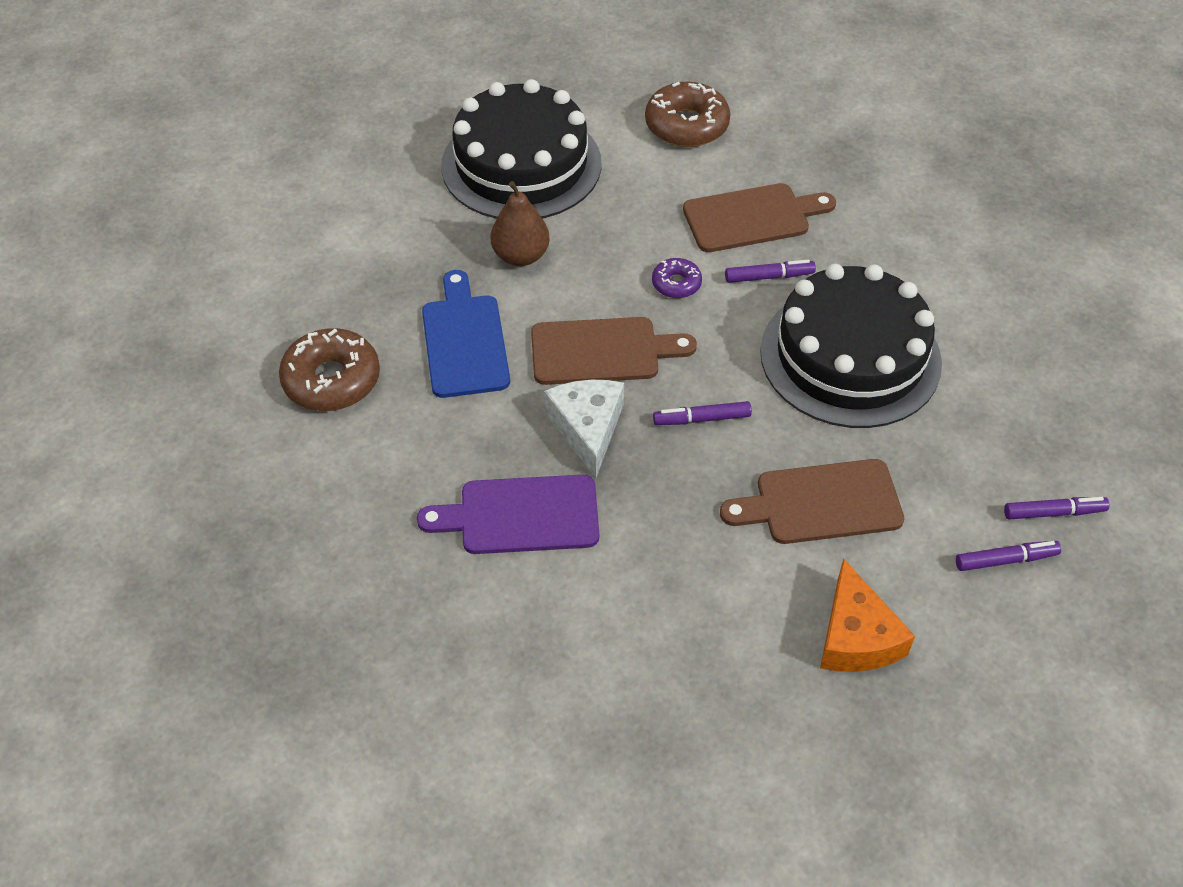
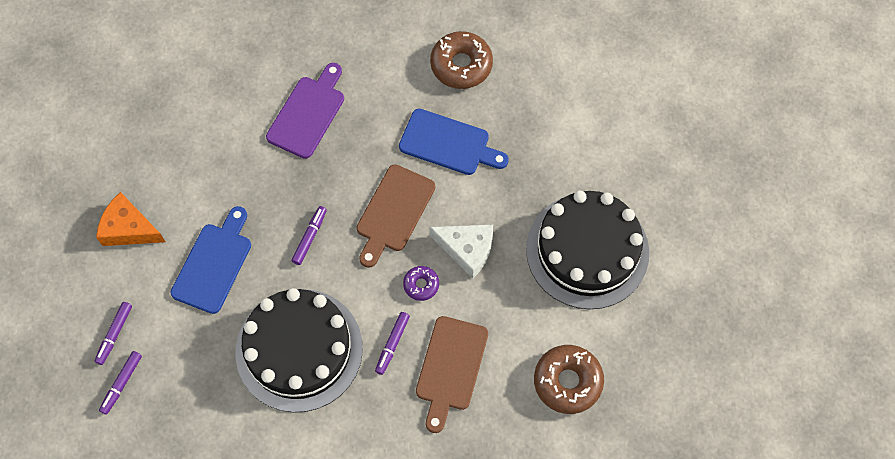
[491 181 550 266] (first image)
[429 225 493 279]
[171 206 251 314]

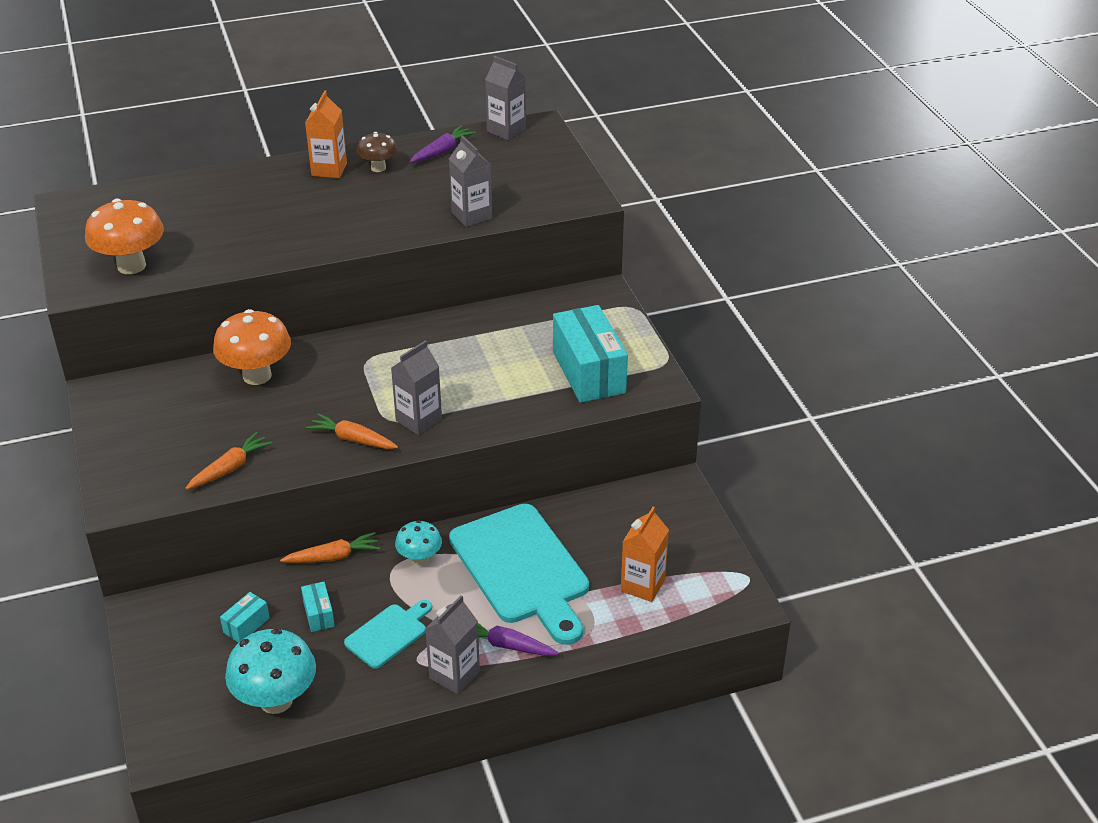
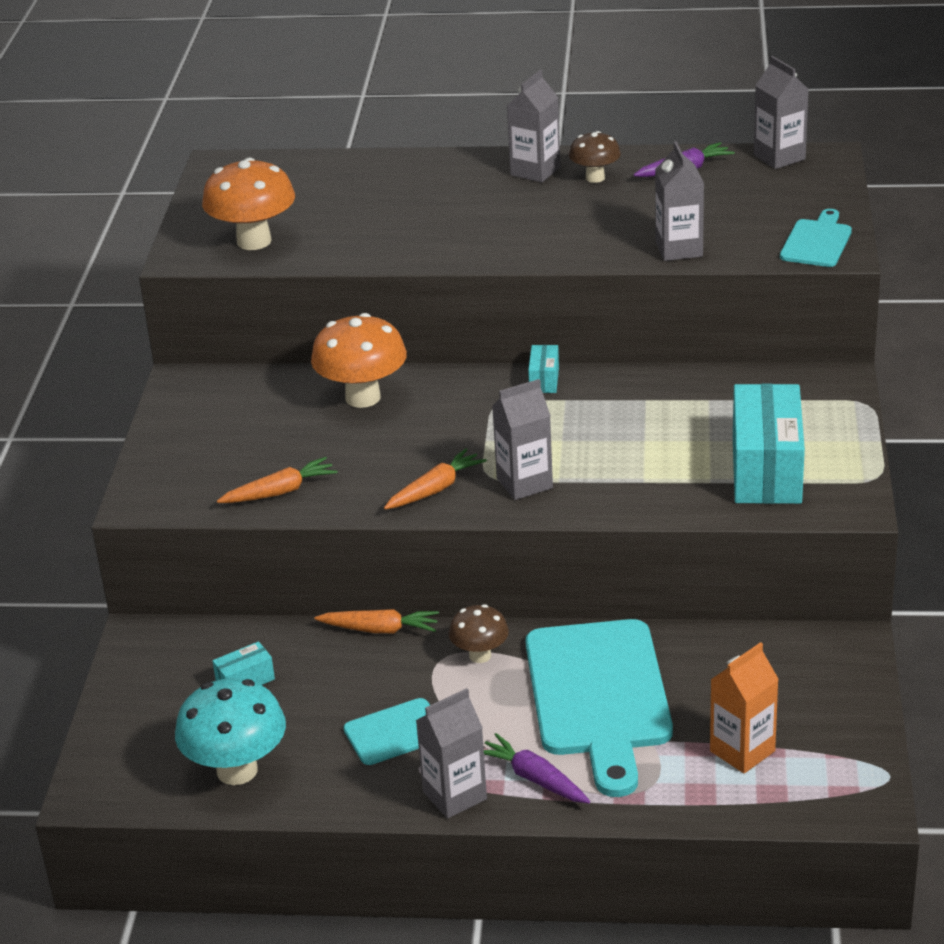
[507 70 560 182]
[384 448 487 510]
[448 604 509 663]
[528 345 559 393]
[780 209 852 267]

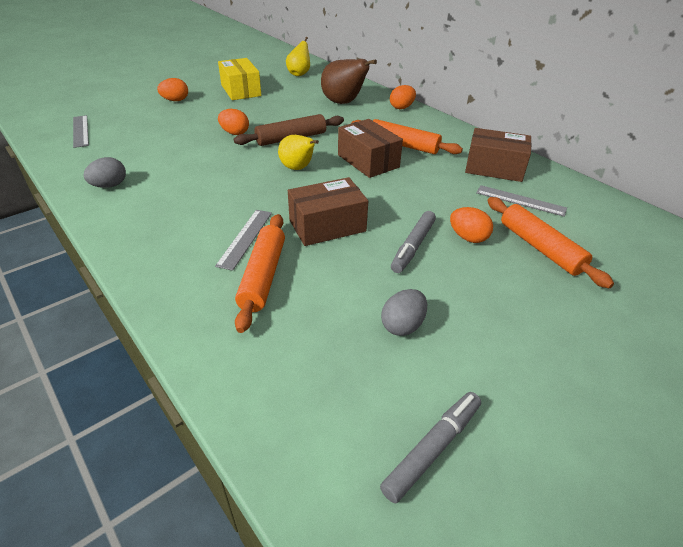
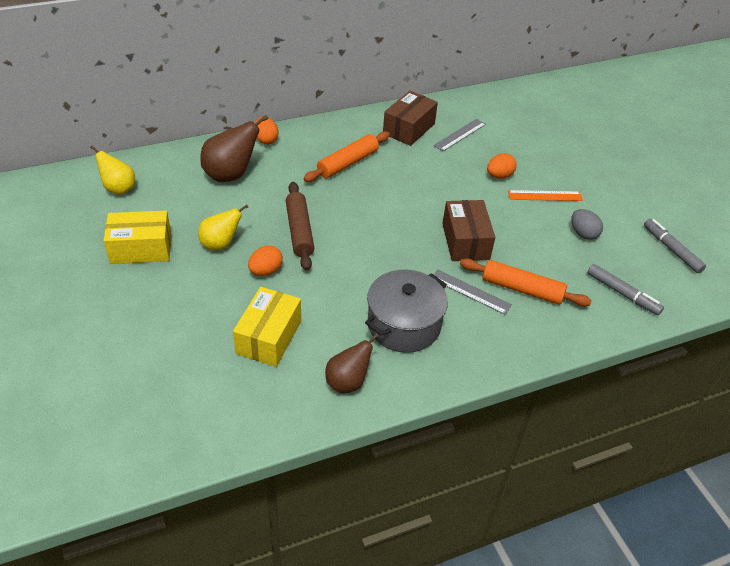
[157 78 188 101] (first image)
[73 115 89 148] (first image)
[338 119 403 178] (first image)
[198 205 248 250]
[325 333 379 393]
[487 197 614 288] (first image)
[587 264 664 315]
[508 190 583 201]
[365 270 448 353]
[233 287 301 367]

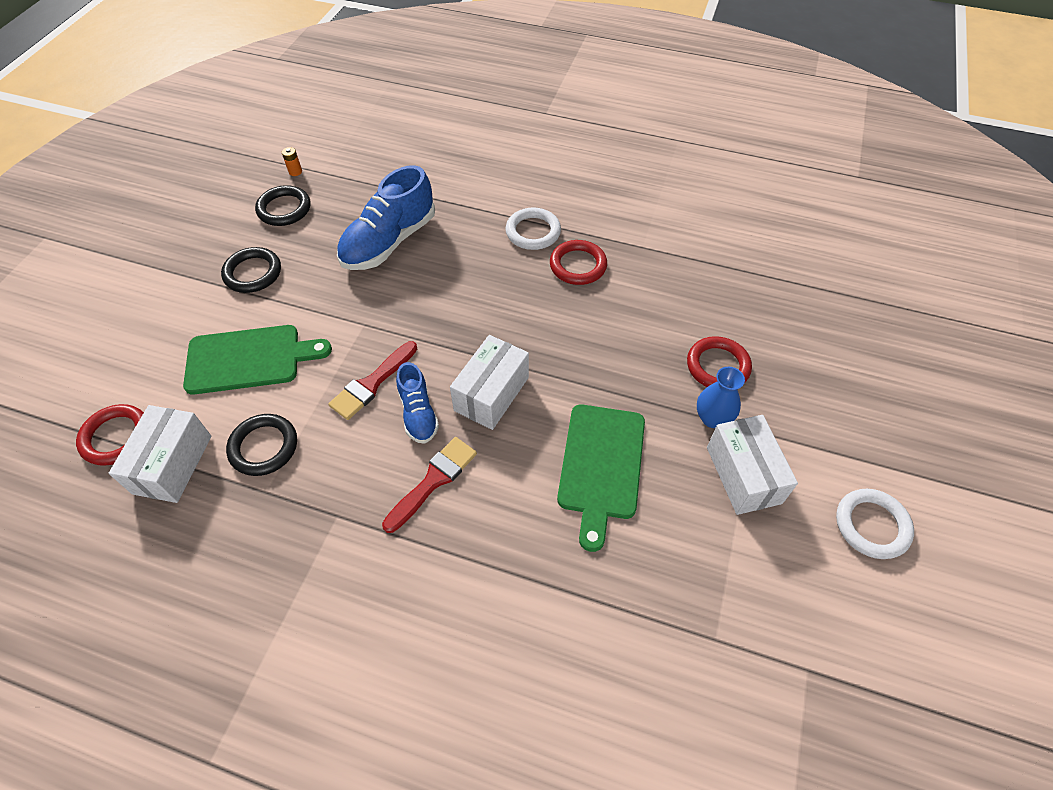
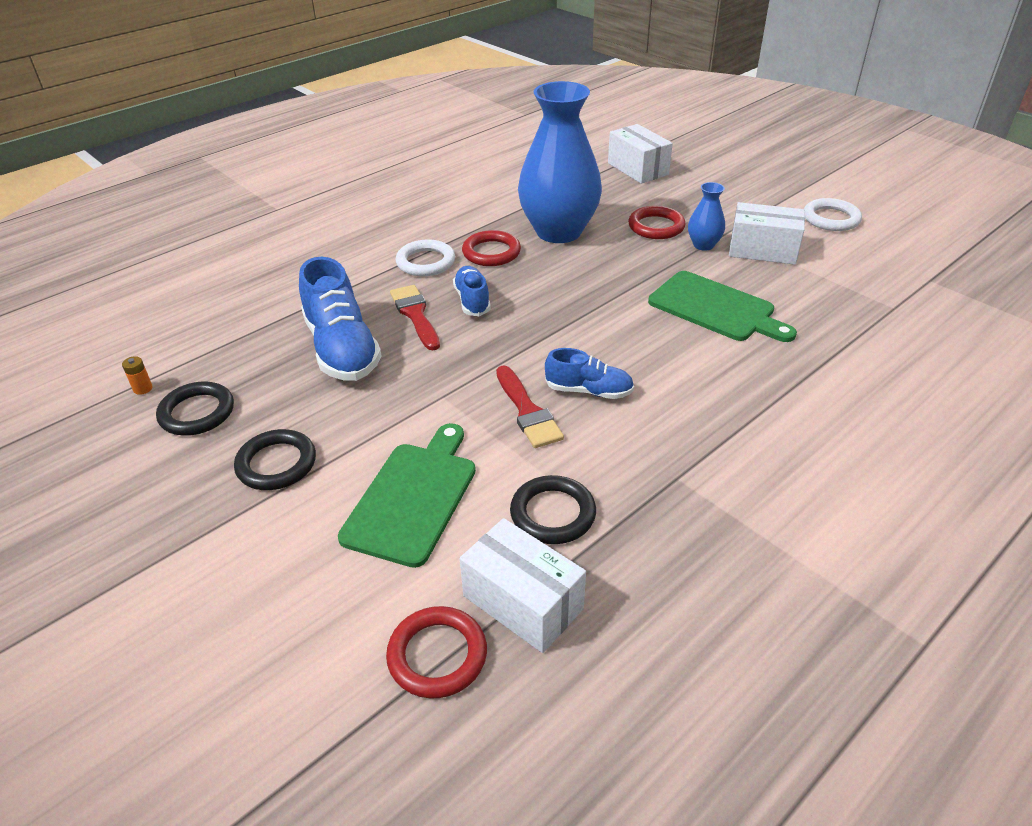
[608 124 673 184]
[390 285 440 350]
[518 81 602 243]
[453 266 491 316]

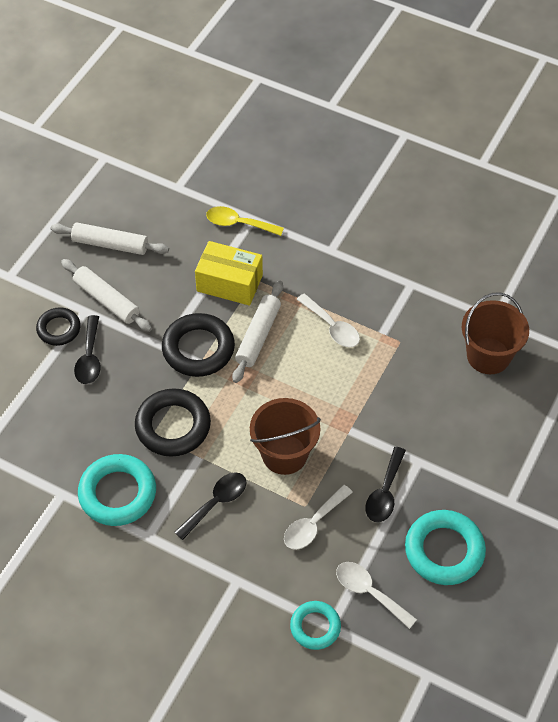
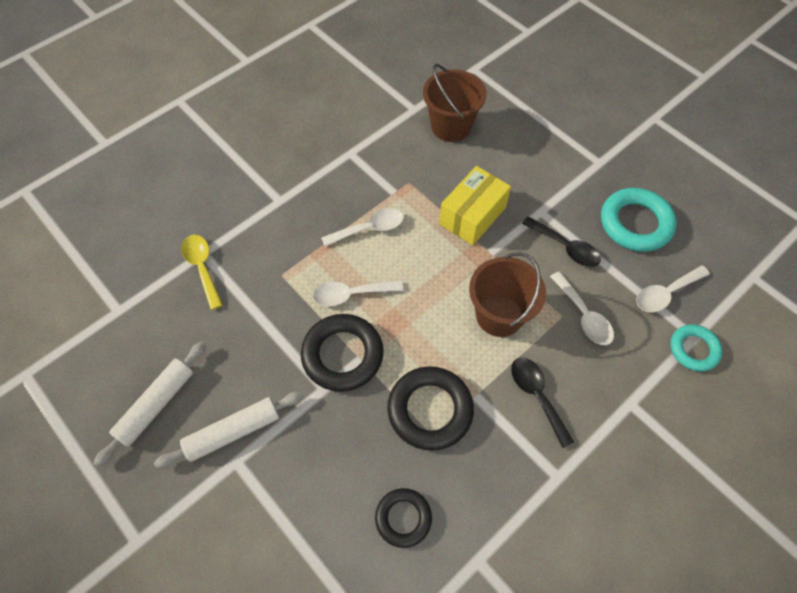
[181 235 223 310]
[439 166 511 246]
[313 280 403 307]
[375 488 432 548]
[74 315 101 384] (first image)
[78 454 156 526] (first image)

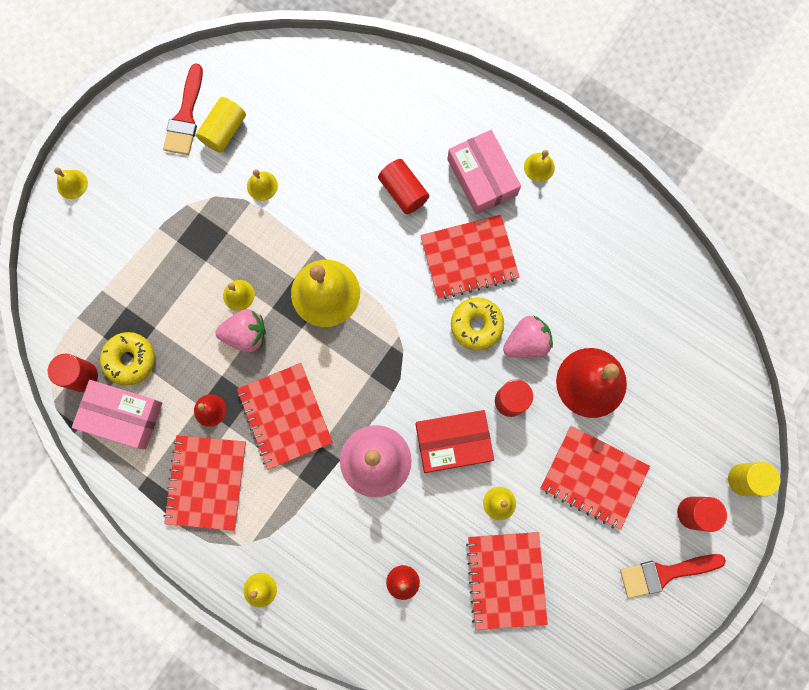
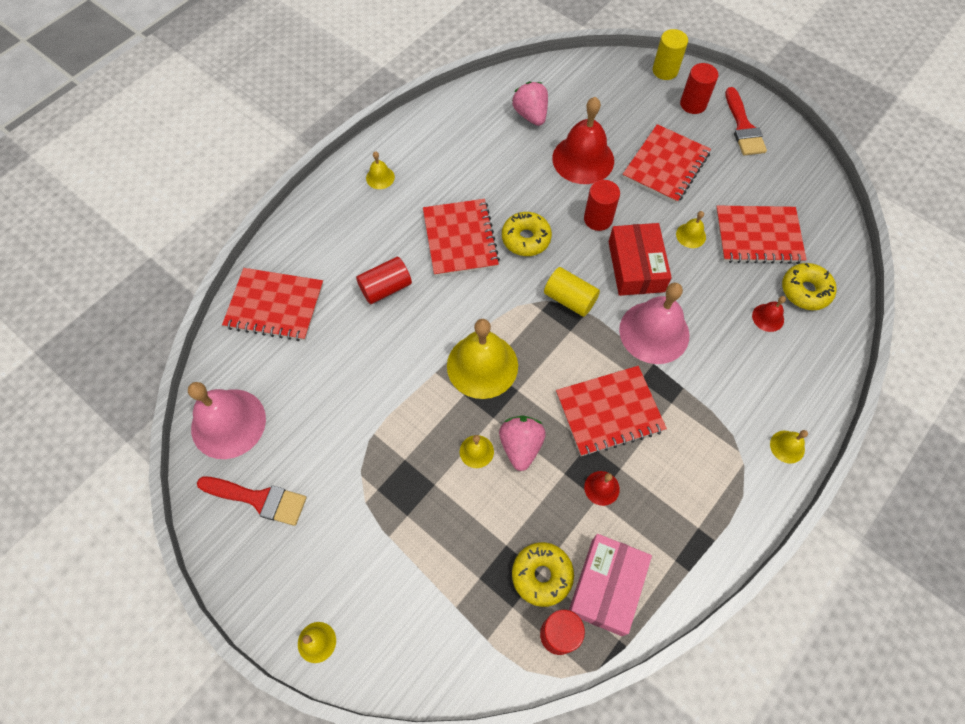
[544 267 600 317]
[447 130 521 215] (first image)
[247 169 278 201] (first image)
[512 82 548 126]
[222 268 323 341]
[782 263 837 310]
[188 382 266 459]

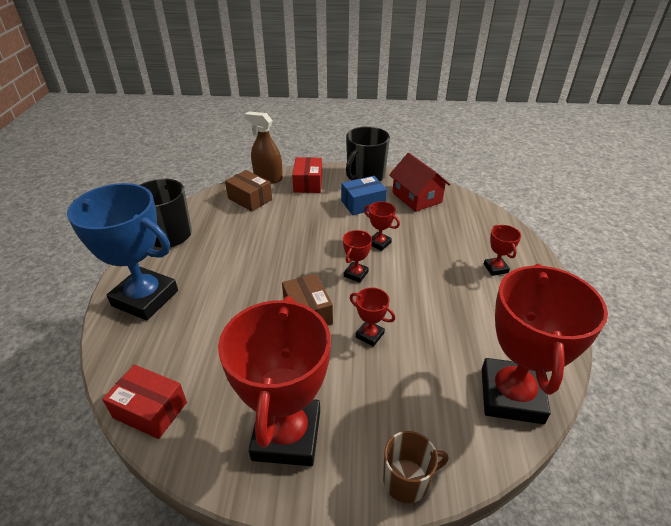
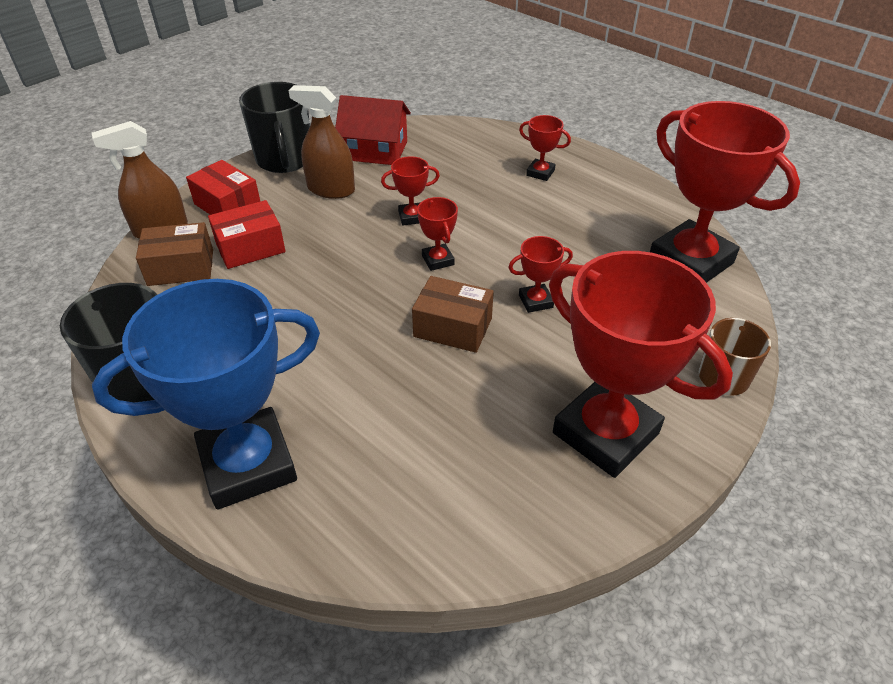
[288 85 355 199]
[208 200 286 269]

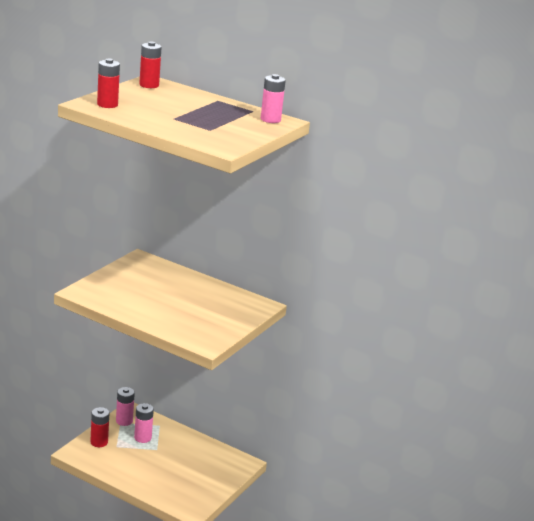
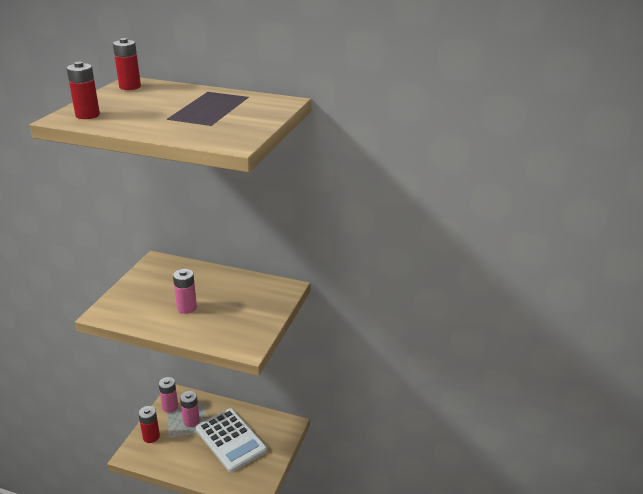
[173 269 197 314]
[195 408 267 472]

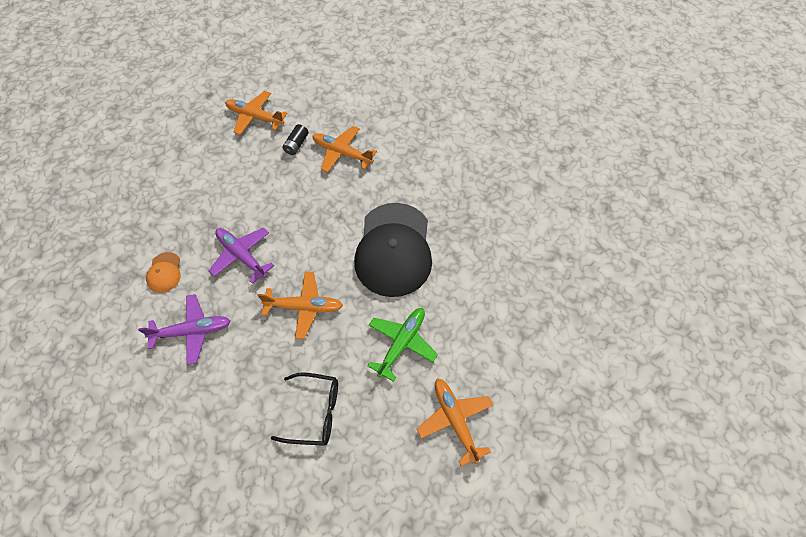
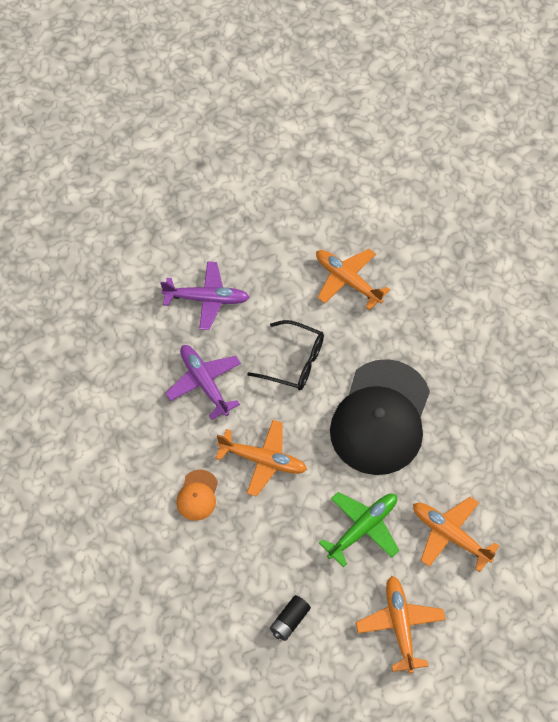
[413 497 499 572]
[270 595 311 641]
[176 469 218 521]
[160 261 250 330]
[248 320 324 390]

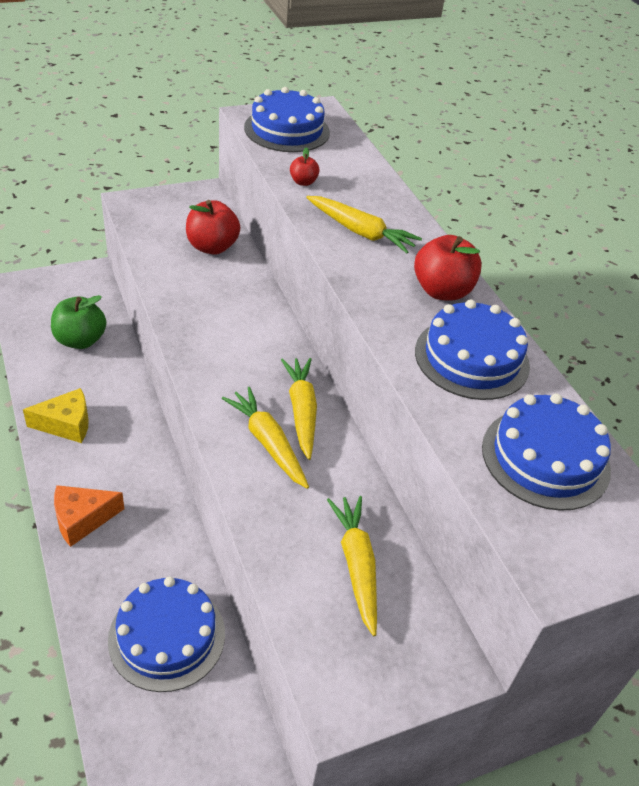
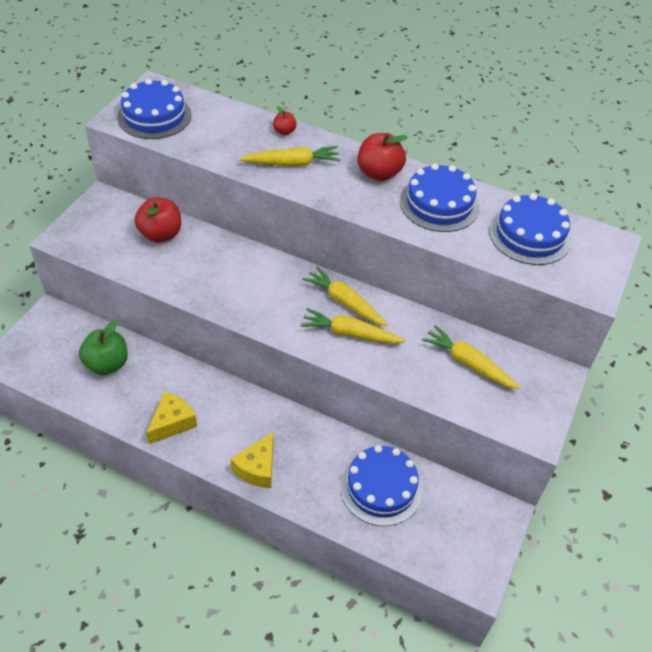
[273 106 297 135]
[231 432 273 488]

